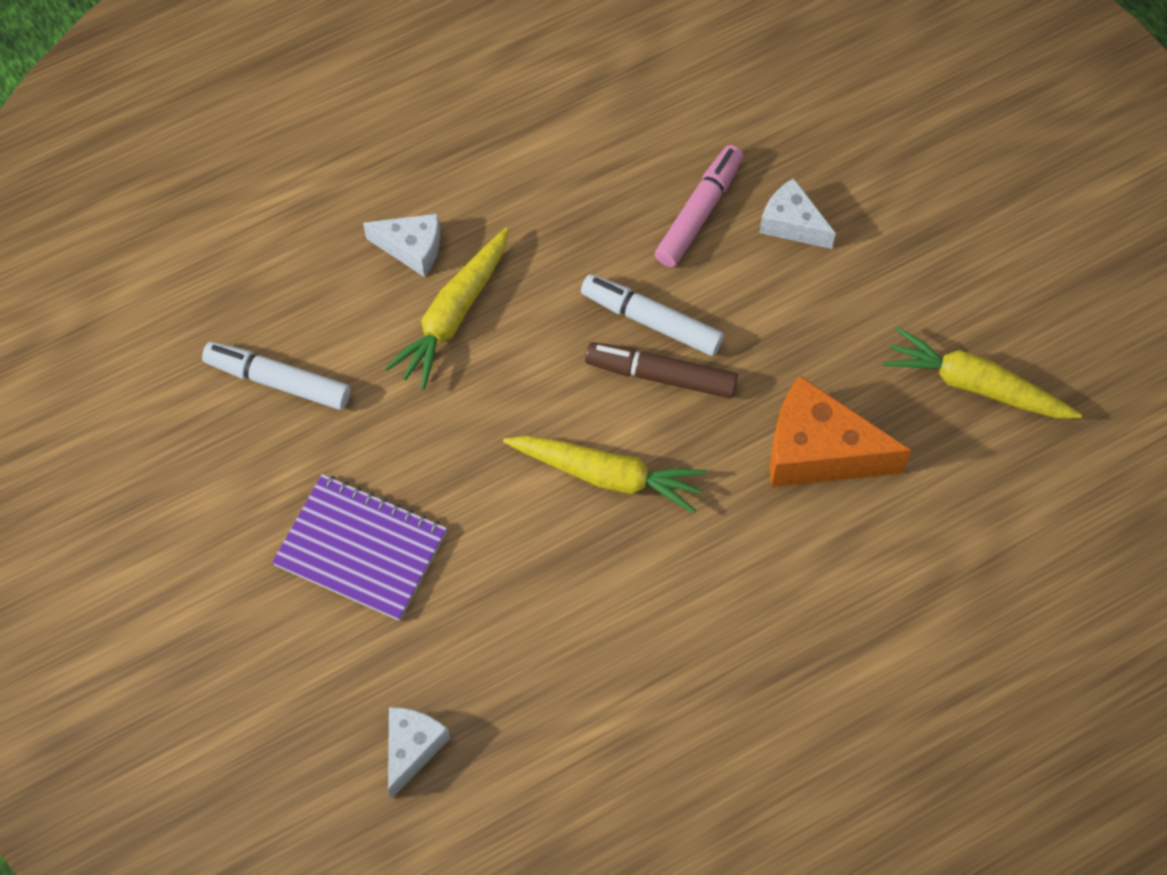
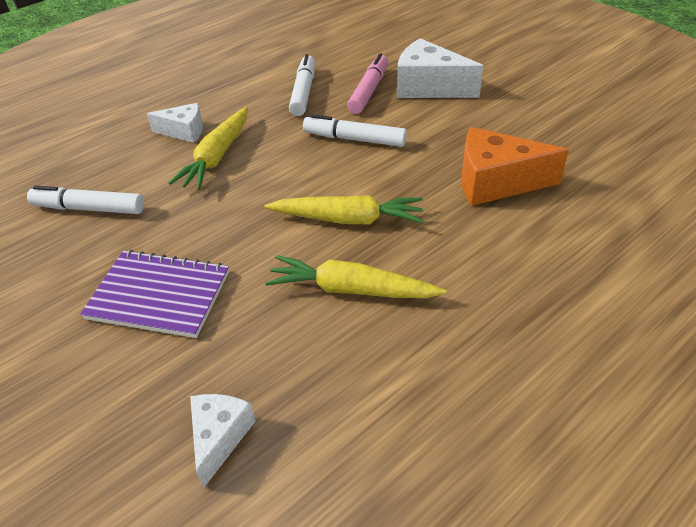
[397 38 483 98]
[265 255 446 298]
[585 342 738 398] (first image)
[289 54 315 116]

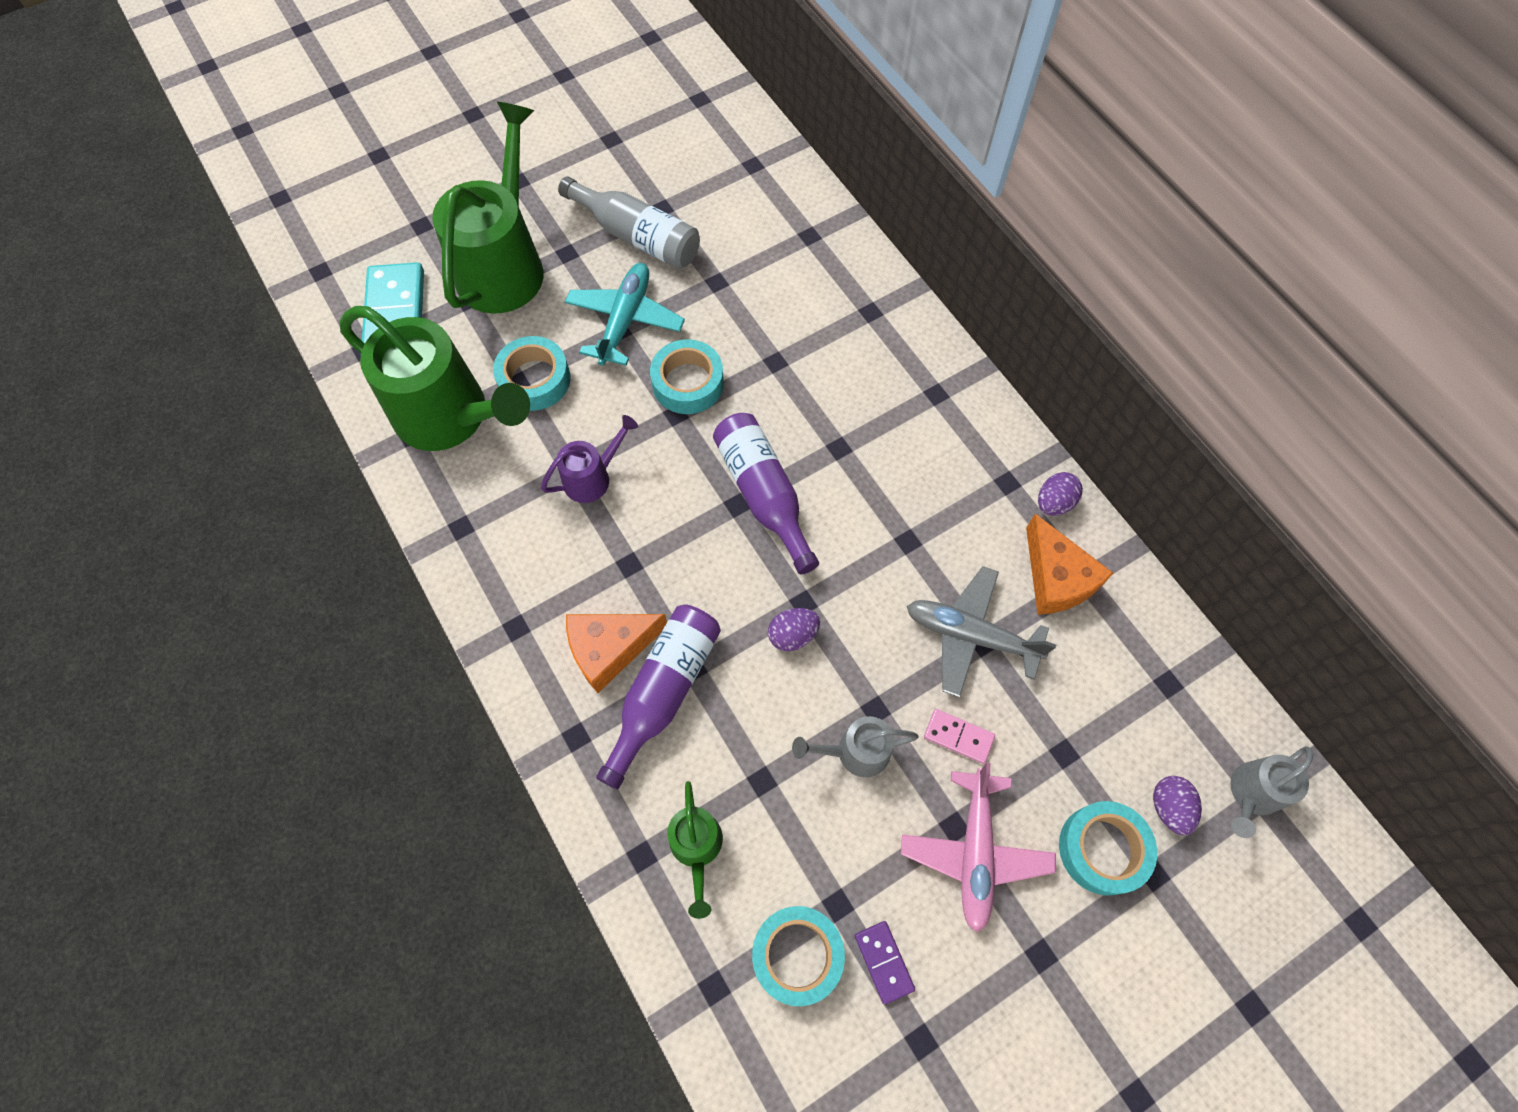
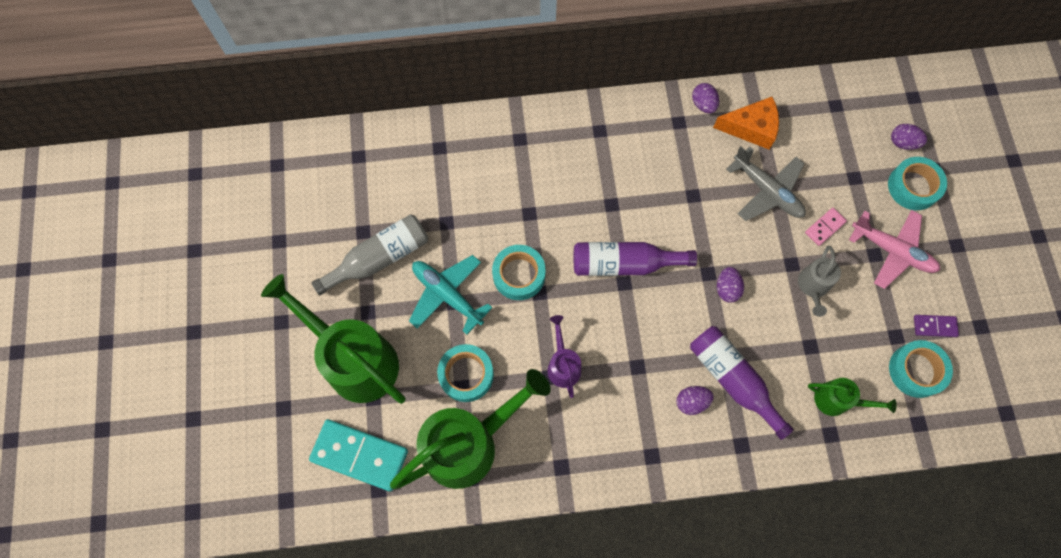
[726 146 806 221]
[676 386 714 415]
[1230 746 1313 838] (first image)

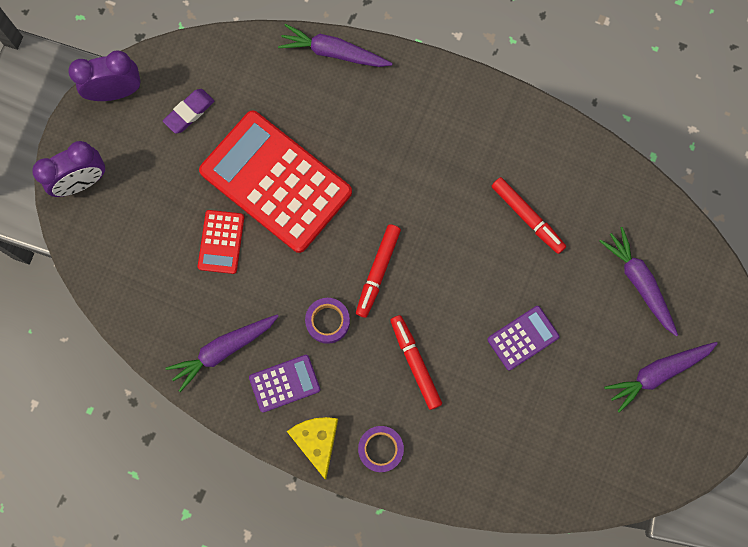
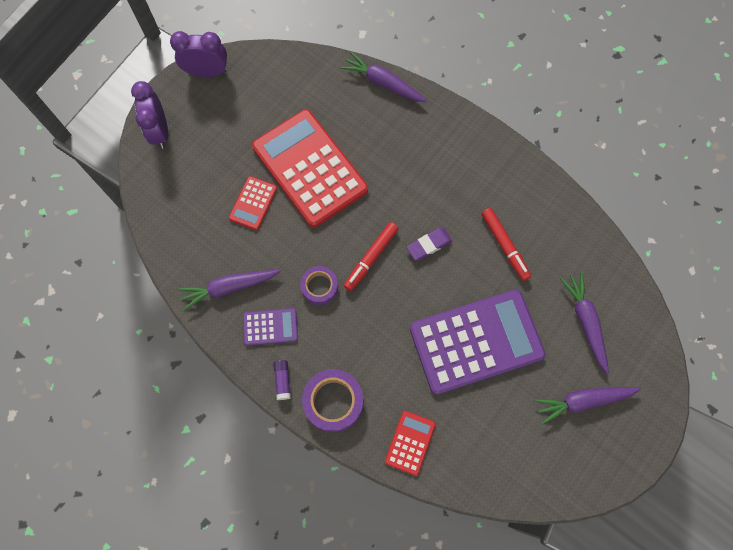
[407 228 452 261]
[131 81 168 149]
[410 290 546 395]
[390 315 442 410] (first image)
[273 360 291 400]
[302 369 363 432]
[385 411 436 476]

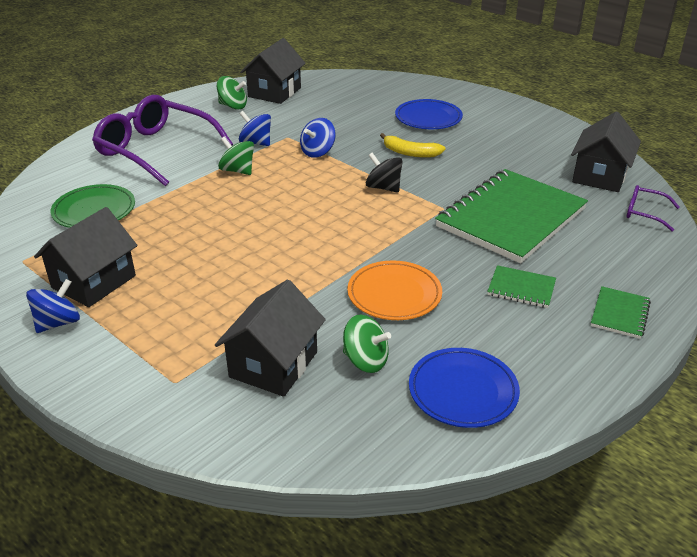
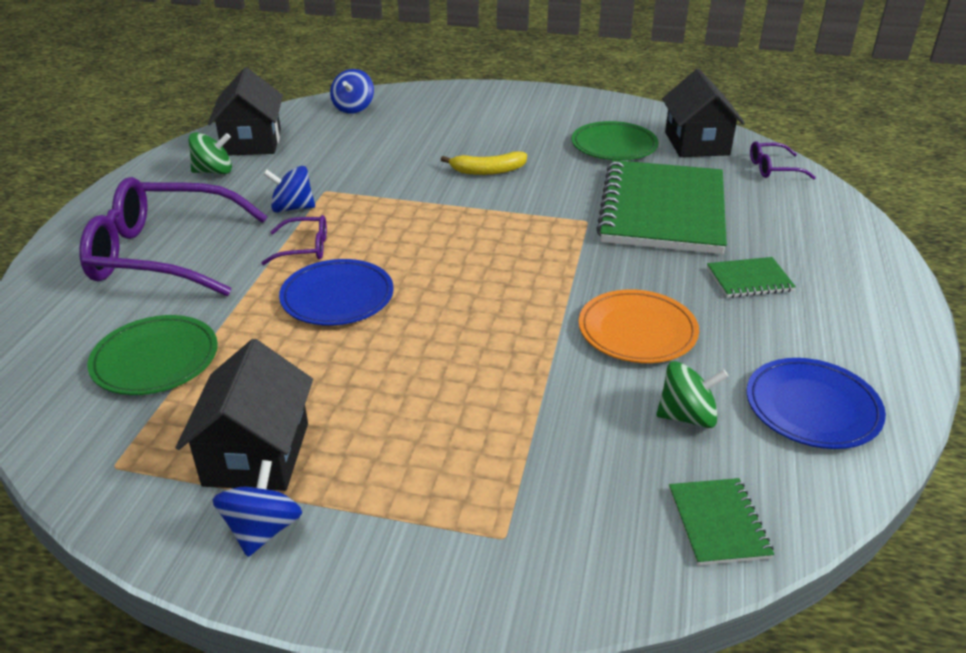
[279 259 394 326]
[330 69 374 114]
[261 215 327 265]
[366 153 403 193] (first image)
[215 280 326 397] (first image)
[669 478 774 565]
[572 121 659 160]

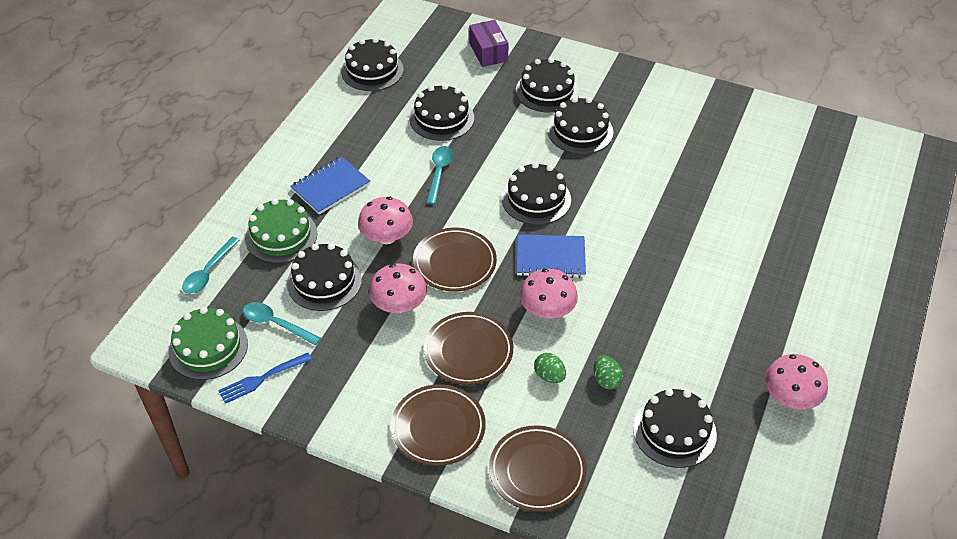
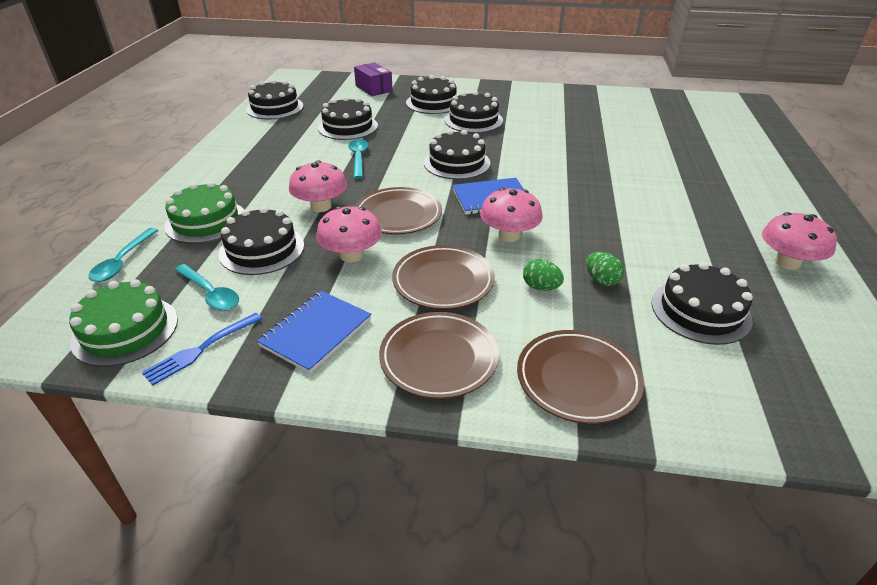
[257 291 371 373]
[174 264 239 311]

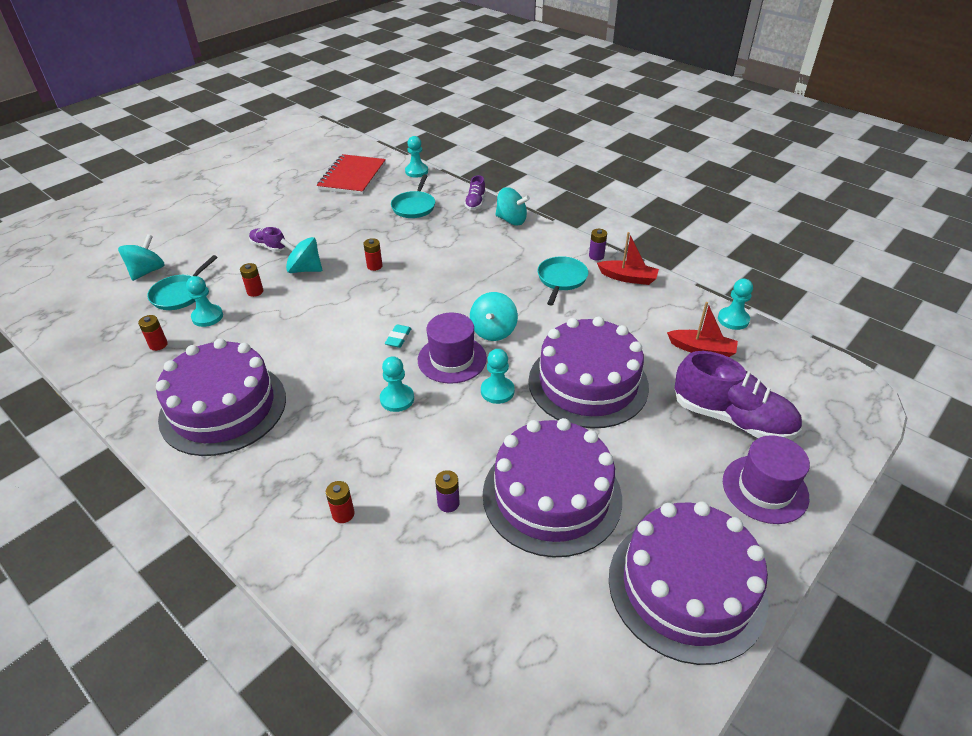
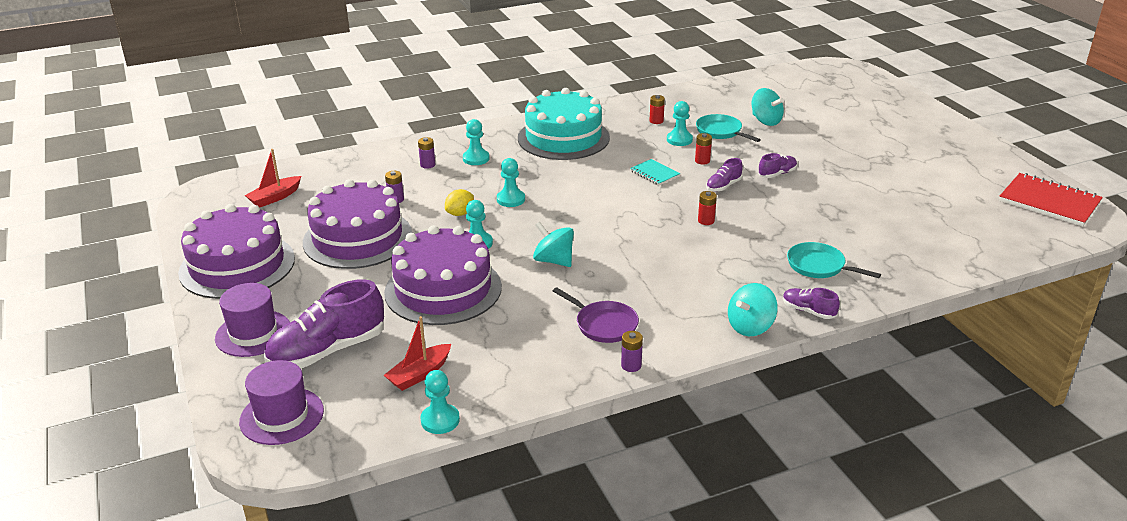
[463 119 489 165]
[999 173 1103 227]
[245 149 301 208]
[706 158 743 192]
[553 287 639 343]
[239 360 324 445]
[385 324 412 348] (first image)
[518 88 610 160]
[418 137 435 169]
[630 159 680 185]
[445 189 474 216]

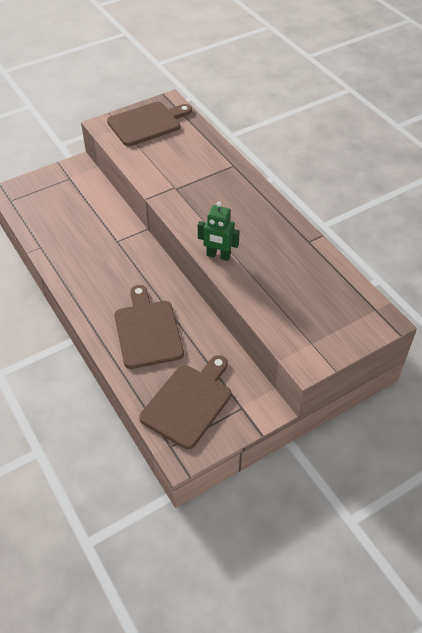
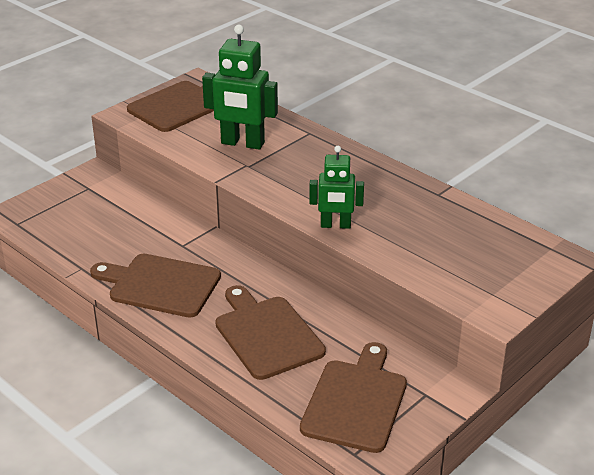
[202 25 278 150]
[90 254 221 318]

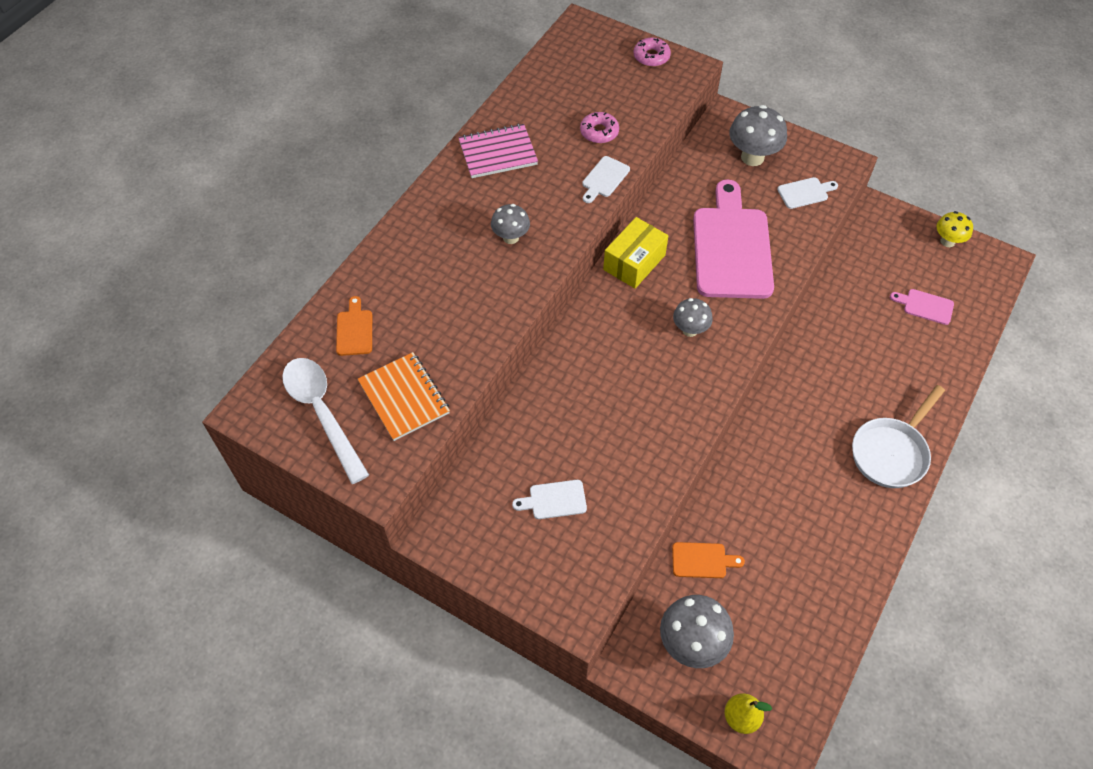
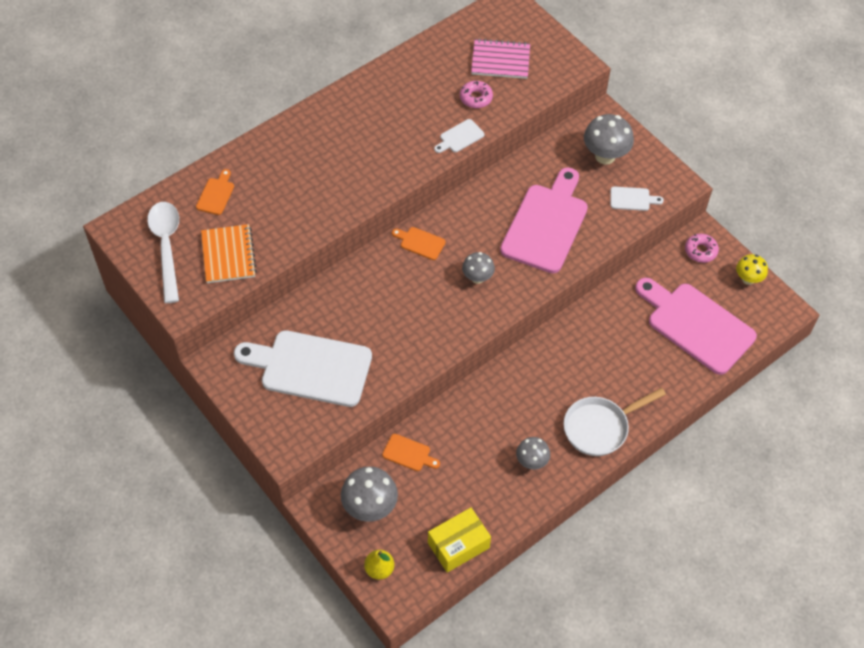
[685 234 719 263]
[471 38 530 79]
[516 437 550 470]
[428 508 491 573]
[635 278 757 375]
[234 330 372 407]
[392 227 446 260]

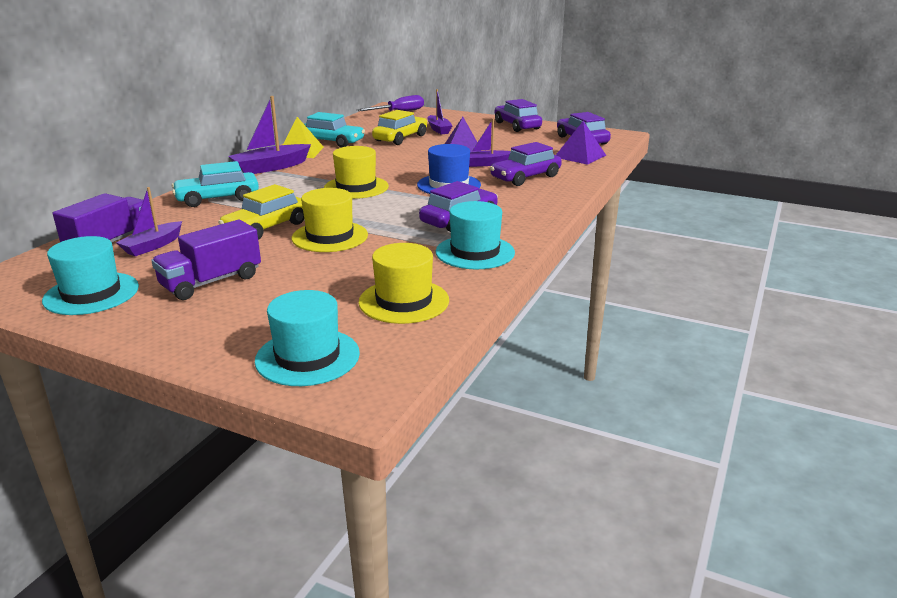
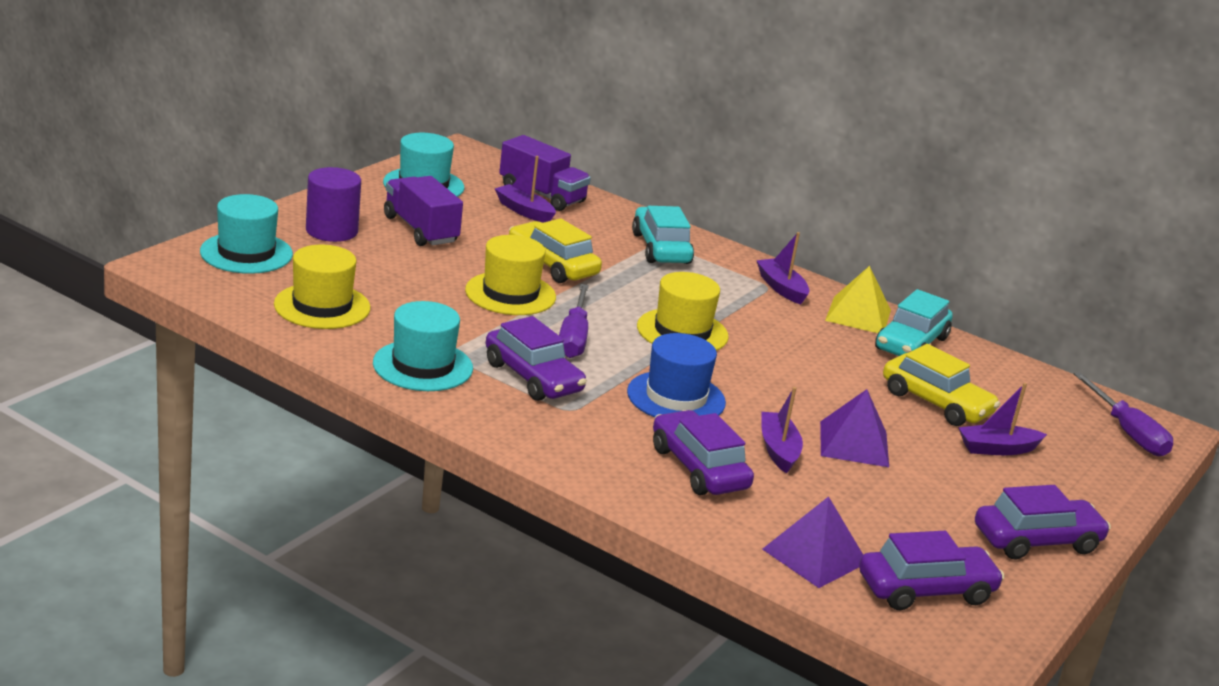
[756 232 810 305]
[306 167 361 242]
[559 284 589 358]

